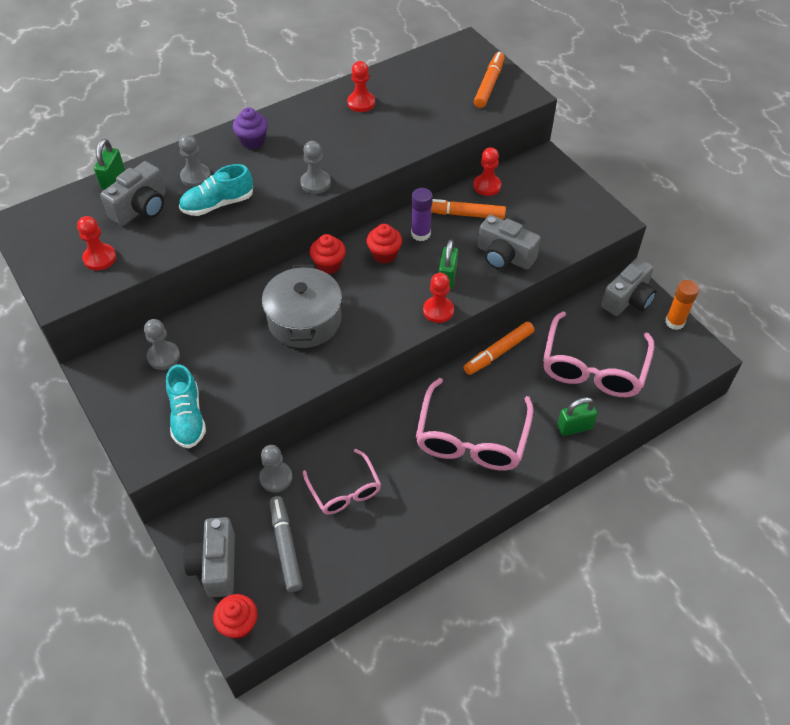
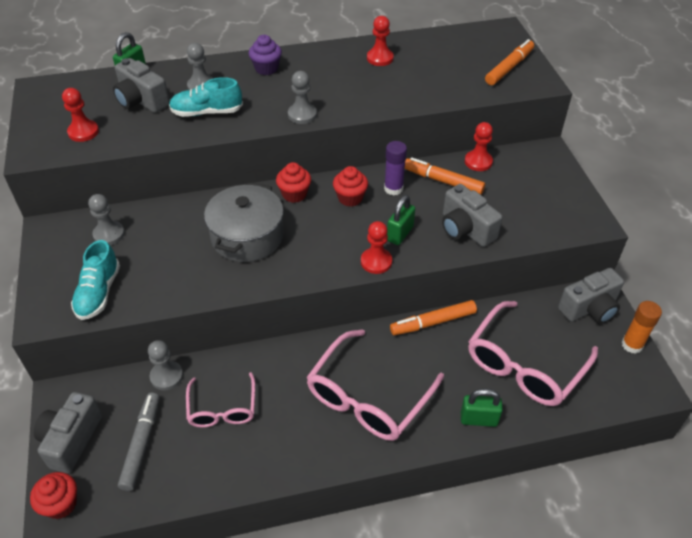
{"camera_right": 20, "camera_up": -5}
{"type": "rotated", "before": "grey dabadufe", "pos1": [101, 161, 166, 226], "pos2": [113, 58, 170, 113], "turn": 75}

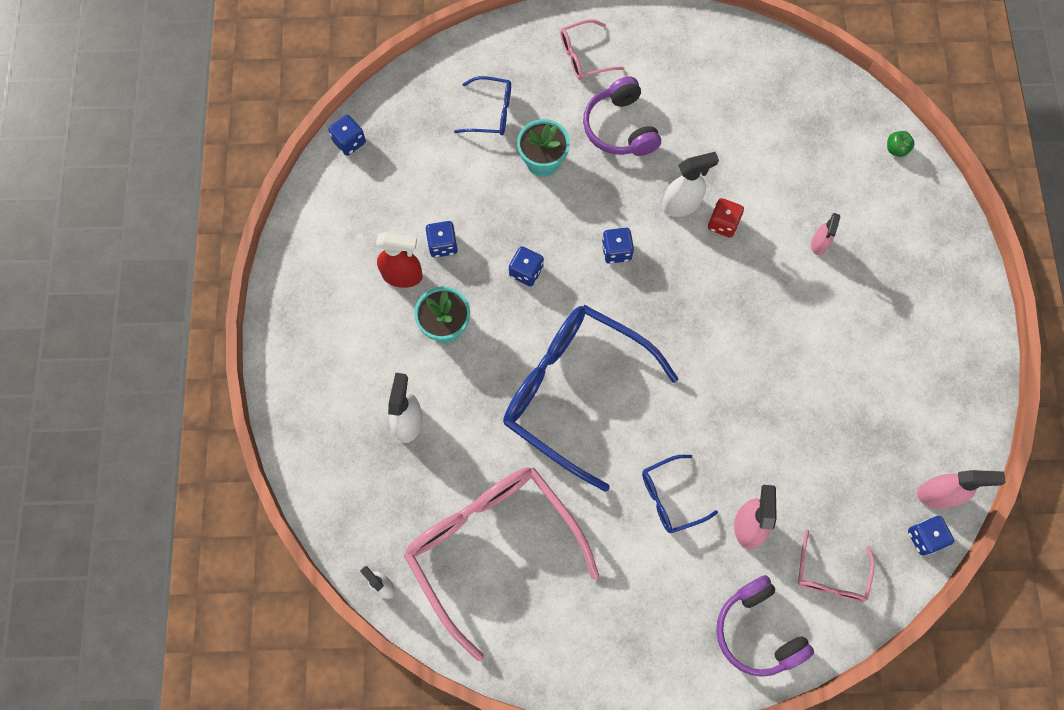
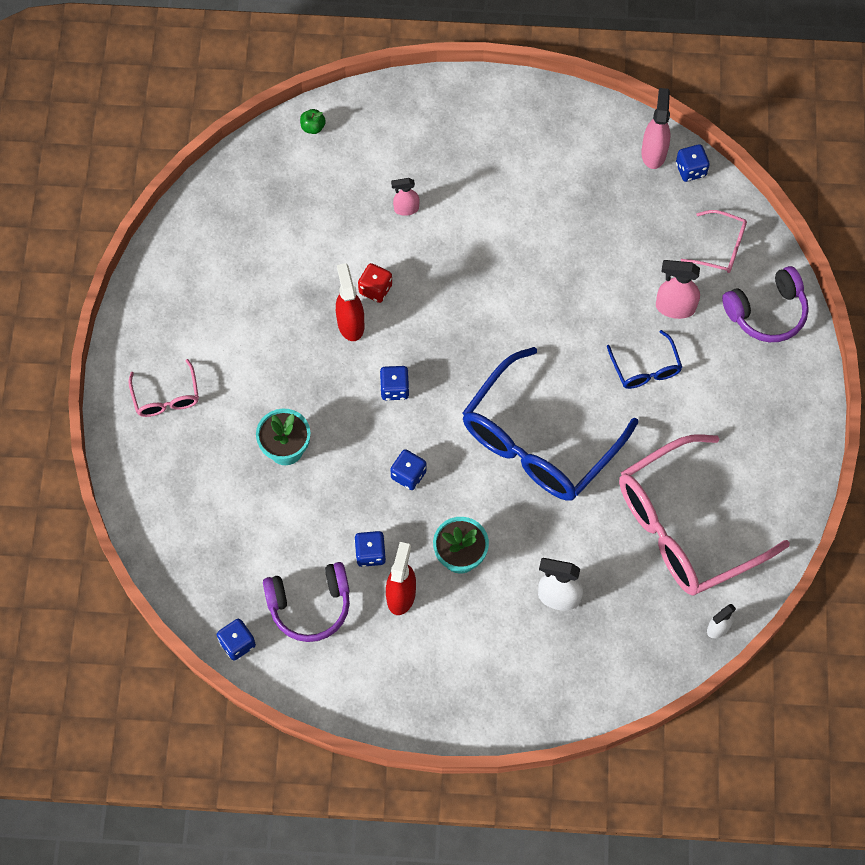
{"camera_right": -85, "camera_up": -5}
{"type": "gone", "before": "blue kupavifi", "pos1": [454, 76, 511, 135]}
{"type": "shifted", "before": "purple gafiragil", "pos1": [583, 77, 661, 156], "pos2": [263, 562, 350, 642]}
{"type": "repainted", "before": "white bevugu", "after": "red bevugu", "pos1": [662, 152, 719, 217], "pos2": [336, 263, 364, 341]}
{"type": "rotated", "before": "pink bevugu", "pos1": [811, 213, 840, 255], "pos2": [391, 178, 420, 216], "turn": 150}

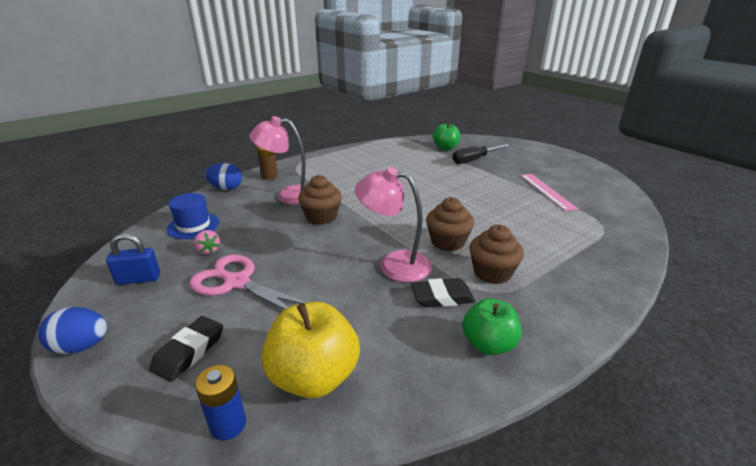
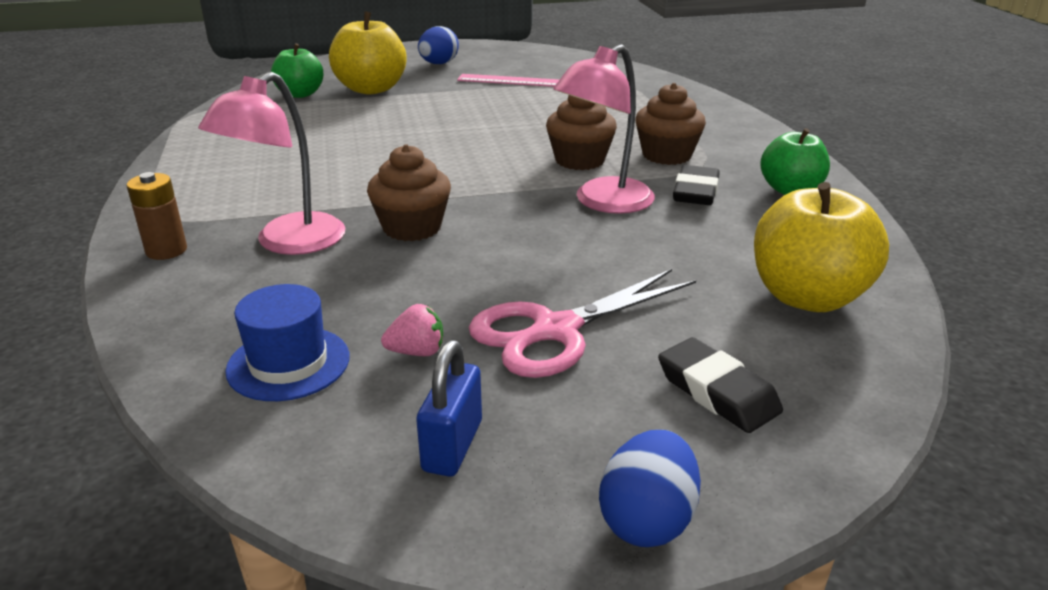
{"camera_right": -65, "camera_up": 0}
{"type": "gone", "before": "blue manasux", "pos1": [195, 365, 246, 440]}
{"type": "shifted", "before": "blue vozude", "pos1": [205, 163, 242, 190], "pos2": [418, 26, 459, 64]}
{"type": "swapped", "before": "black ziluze", "after": "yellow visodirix", "pos1": [453, 144, 510, 164], "pos2": [329, 11, 407, 94]}

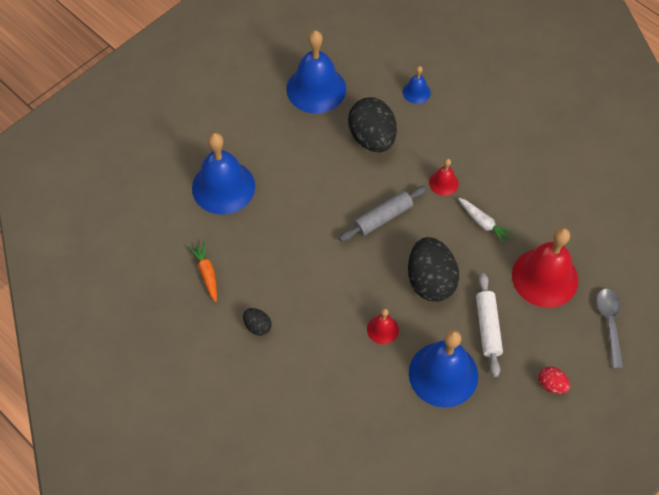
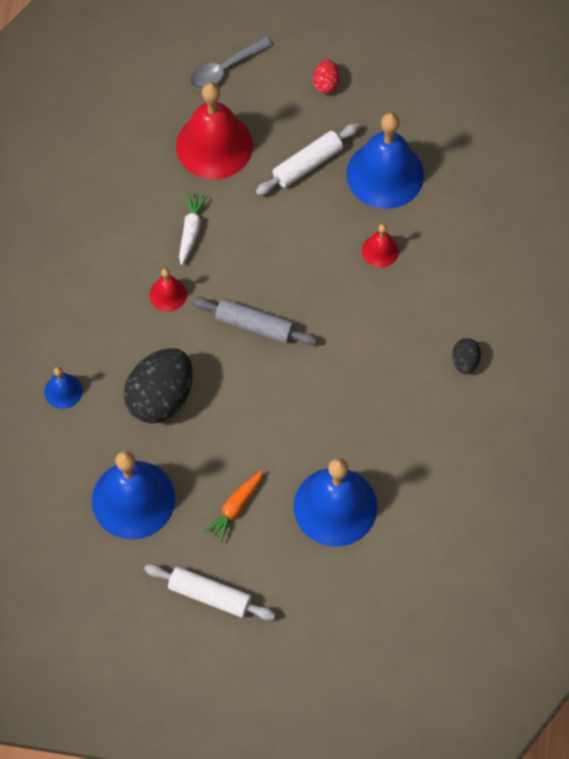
{"camera_right": -125, "camera_up": 5}
{"type": "gone", "before": "black vozude", "pos1": [408, 237, 459, 302]}
{"type": "new", "after": "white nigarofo", "pos2": [144, 564, 276, 620]}
{"type": "shifted", "before": "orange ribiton", "pos1": [188, 241, 217, 302], "pos2": [203, 470, 263, 543]}

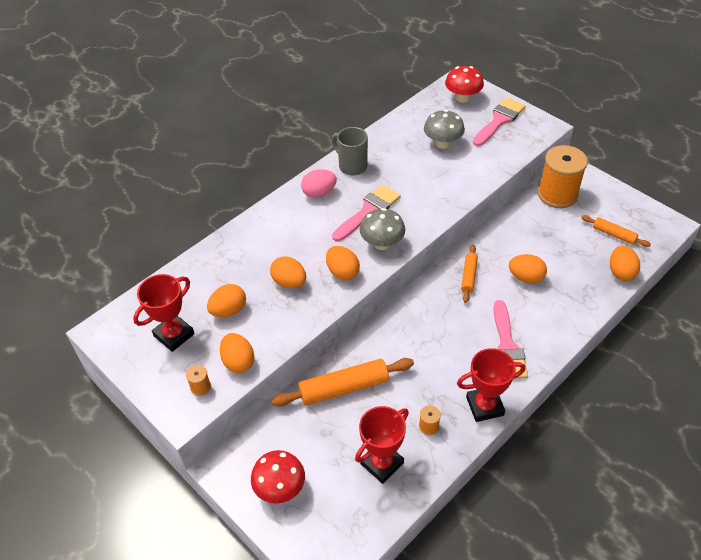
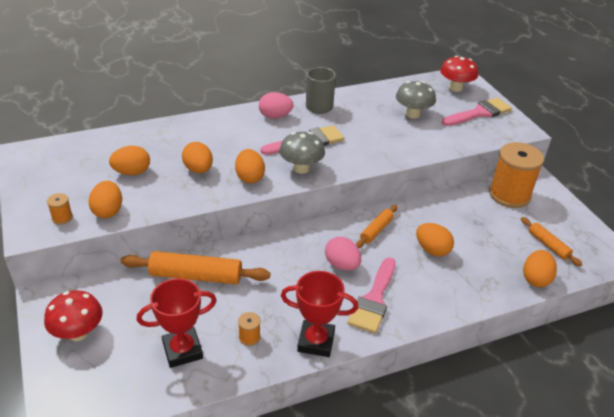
{"camera_right": 20, "camera_up": -10}
{"type": "gone", "before": "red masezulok", "pos1": [133, 274, 195, 352]}
{"type": "new", "after": "pink vozude", "pos2": [325, 237, 361, 271]}

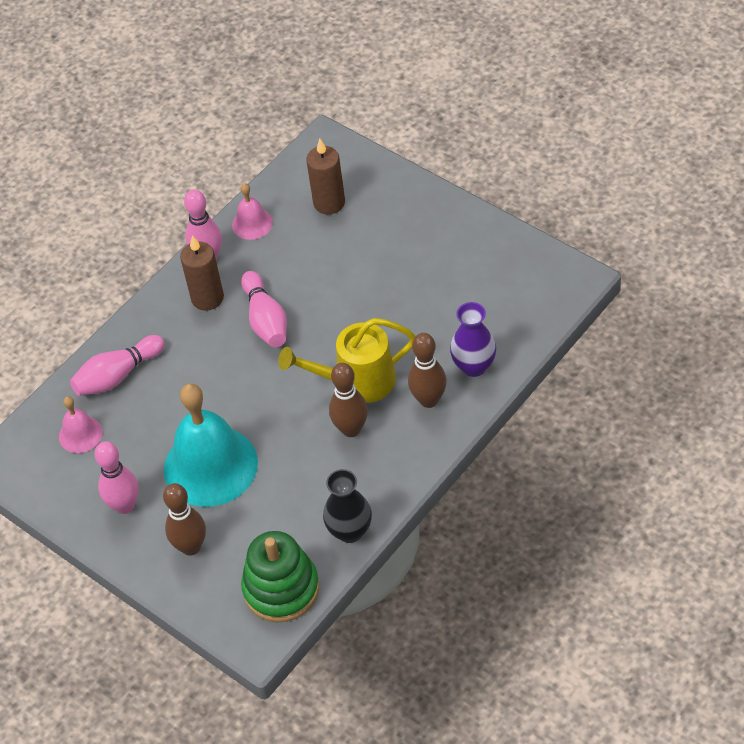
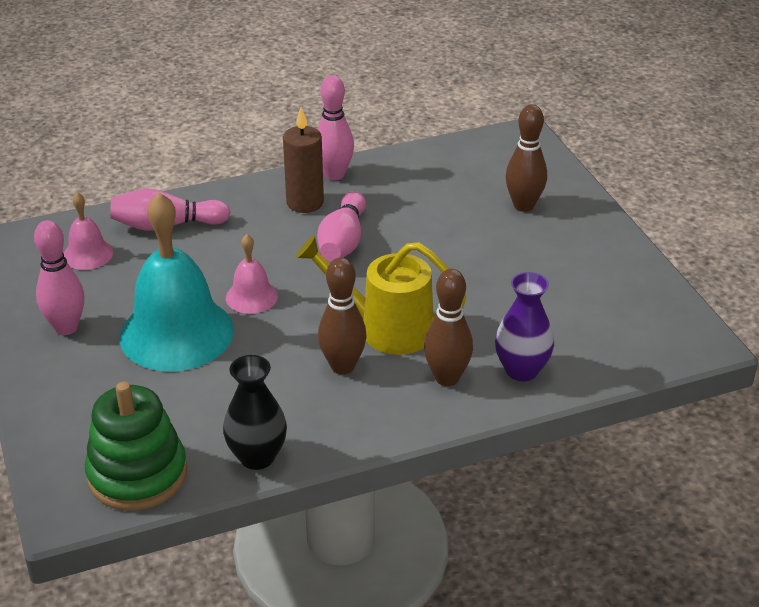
{"camera_right": 25, "camera_up": -15}
{"type": "gone", "before": "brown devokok", "pos1": [306, 139, 345, 215]}
{"type": "shifted", "before": "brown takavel", "pos1": [163, 483, 206, 556], "pos2": [505, 104, 547, 212]}
{"type": "shifted", "before": "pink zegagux", "pos1": [232, 183, 273, 240], "pos2": [226, 234, 278, 314]}

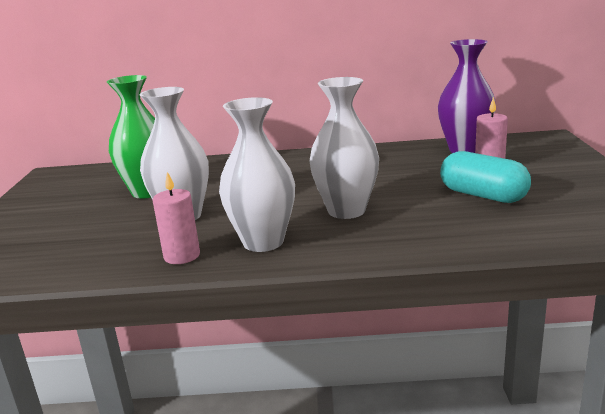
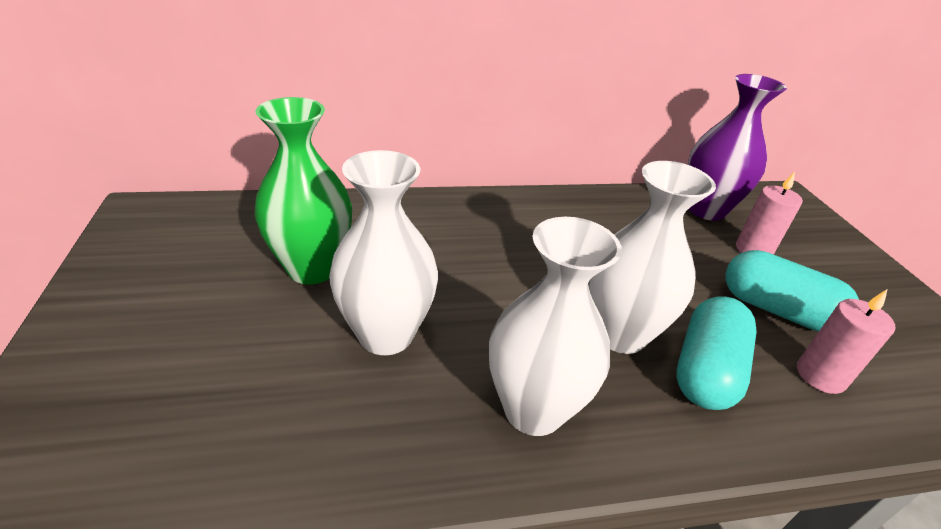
{"camera_right": -15, "camera_up": 15}
{"type": "new", "after": "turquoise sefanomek", "pos2": [676, 296, 757, 410]}
{"type": "shifted", "before": "pink devokok", "pos1": [153, 172, 200, 264], "pos2": [797, 290, 896, 394]}

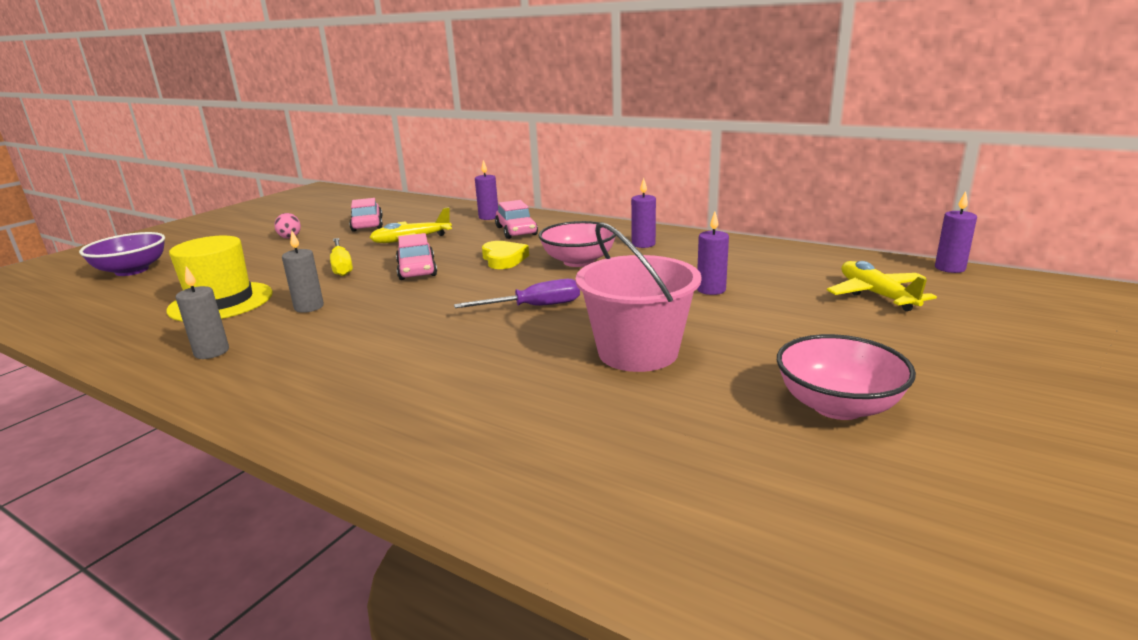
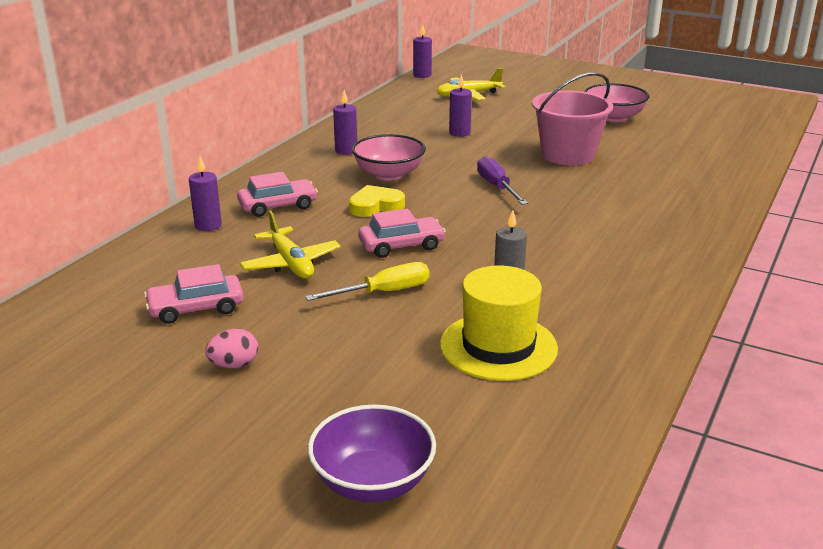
{"camera_right": -95, "camera_up": 5}
{"type": "gone", "before": "grey devokok", "pos1": [175, 266, 229, 359]}

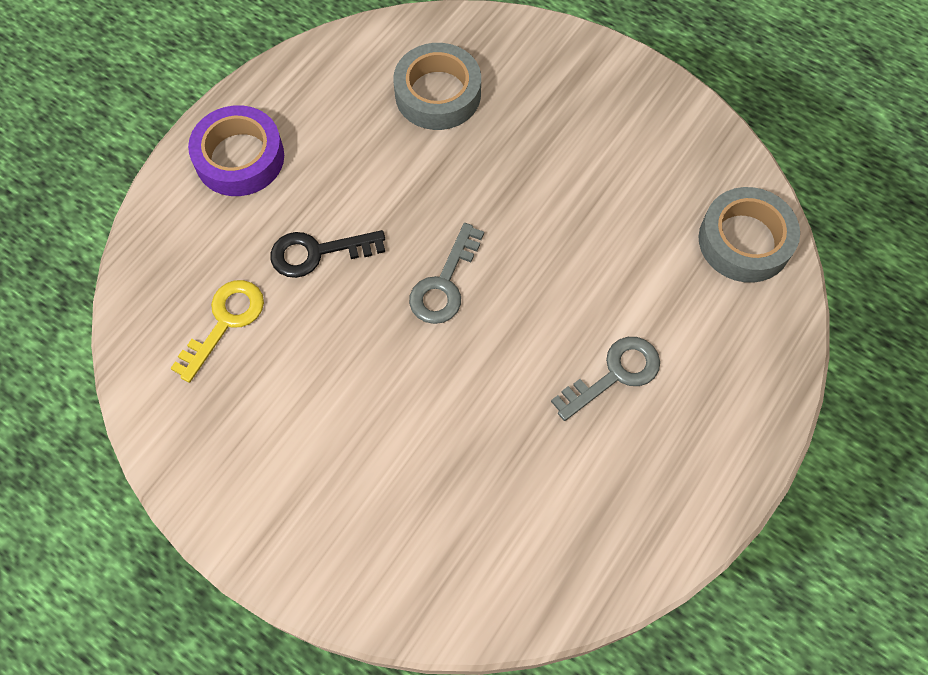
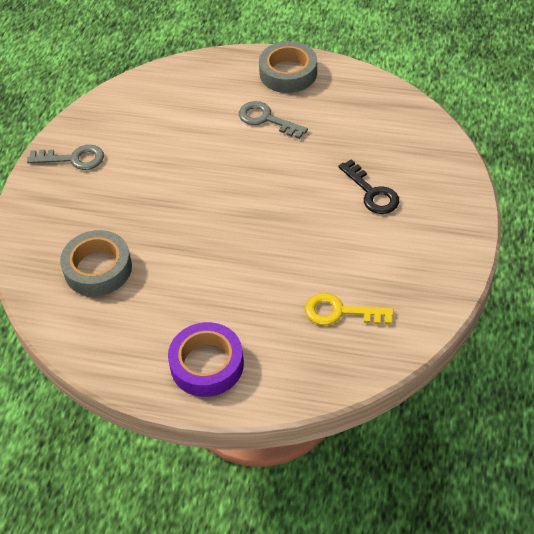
{"camera_right": -110, "camera_up": -15}
{"type": "shifted", "before": "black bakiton", "pos1": [270, 230, 385, 278], "pos2": [338, 159, 399, 214]}
{"type": "shifted", "before": "grey bakiton", "pos1": [409, 223, 484, 324], "pos2": [27, 145, 104, 170]}
{"type": "shifted", "before": "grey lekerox", "pos1": [699, 187, 800, 283], "pos2": [259, 41, 317, 93]}

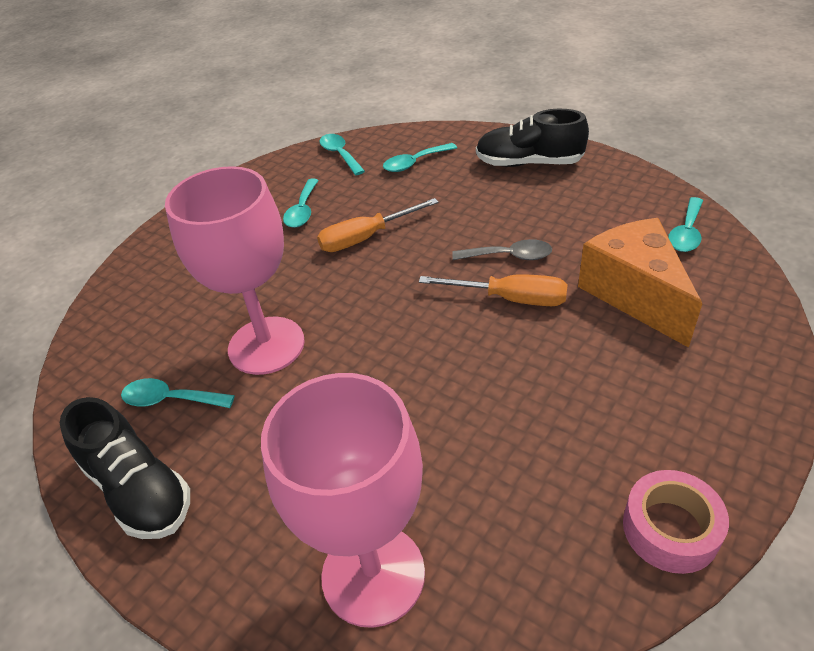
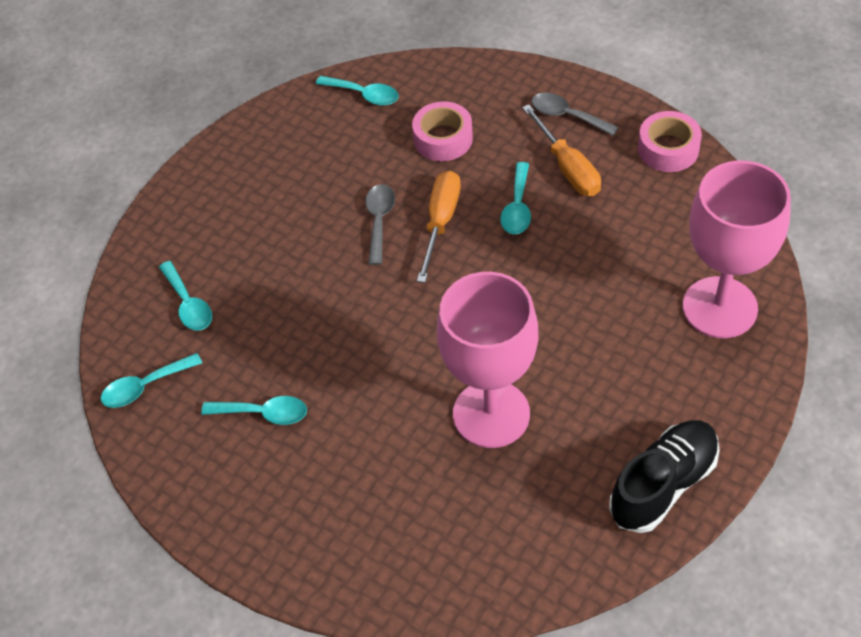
{"camera_right": -90, "camera_up": 10}
{"type": "gone", "before": "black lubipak", "pos1": [476, 109, 589, 167]}
{"type": "new", "after": "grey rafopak", "pos2": [532, 93, 619, 136]}
{"type": "shifted", "before": "turquoise rafopak", "pos1": [121, 378, 235, 408], "pos2": [500, 162, 531, 234]}
{"type": "shifted", "before": "orange ziluze", "pos1": [317, 198, 439, 252], "pos2": [522, 105, 601, 196]}
{"type": "swapped", "before": "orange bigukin", "after": "pink lekerox", "pos1": [578, 218, 702, 348], "pos2": [412, 101, 473, 161]}

